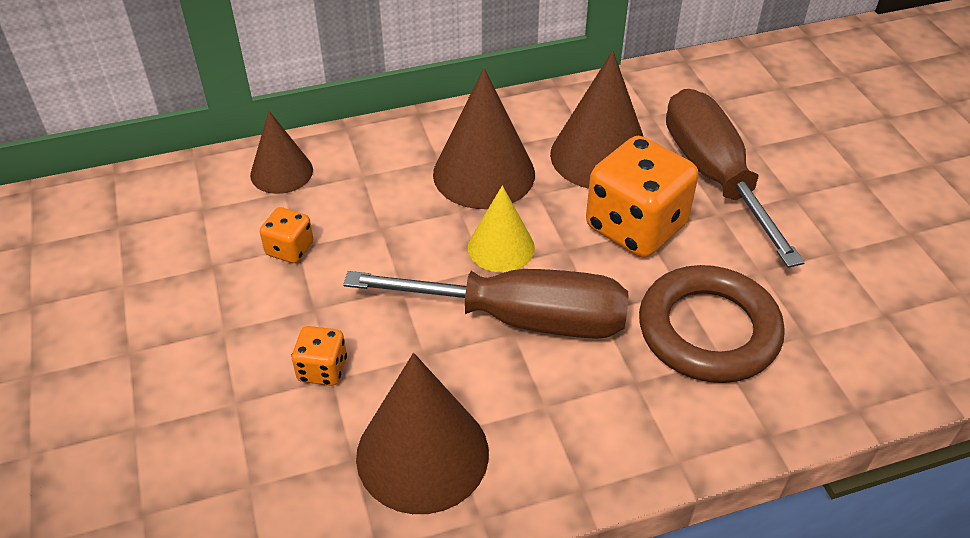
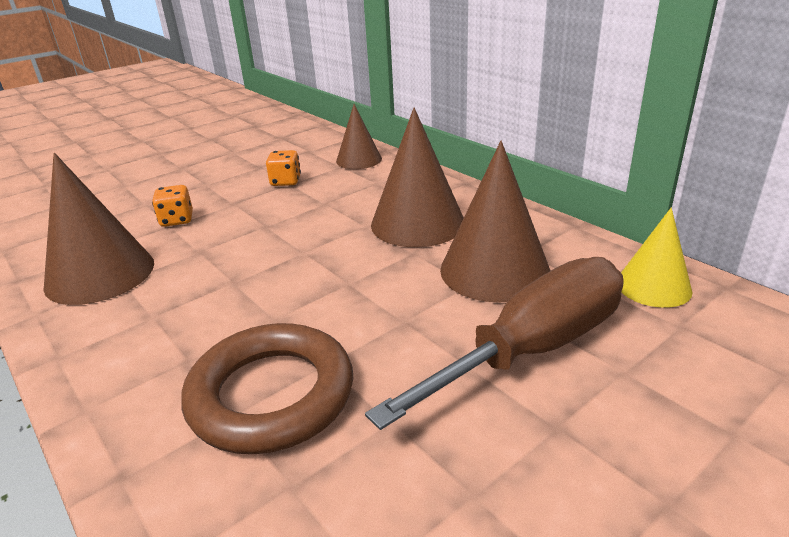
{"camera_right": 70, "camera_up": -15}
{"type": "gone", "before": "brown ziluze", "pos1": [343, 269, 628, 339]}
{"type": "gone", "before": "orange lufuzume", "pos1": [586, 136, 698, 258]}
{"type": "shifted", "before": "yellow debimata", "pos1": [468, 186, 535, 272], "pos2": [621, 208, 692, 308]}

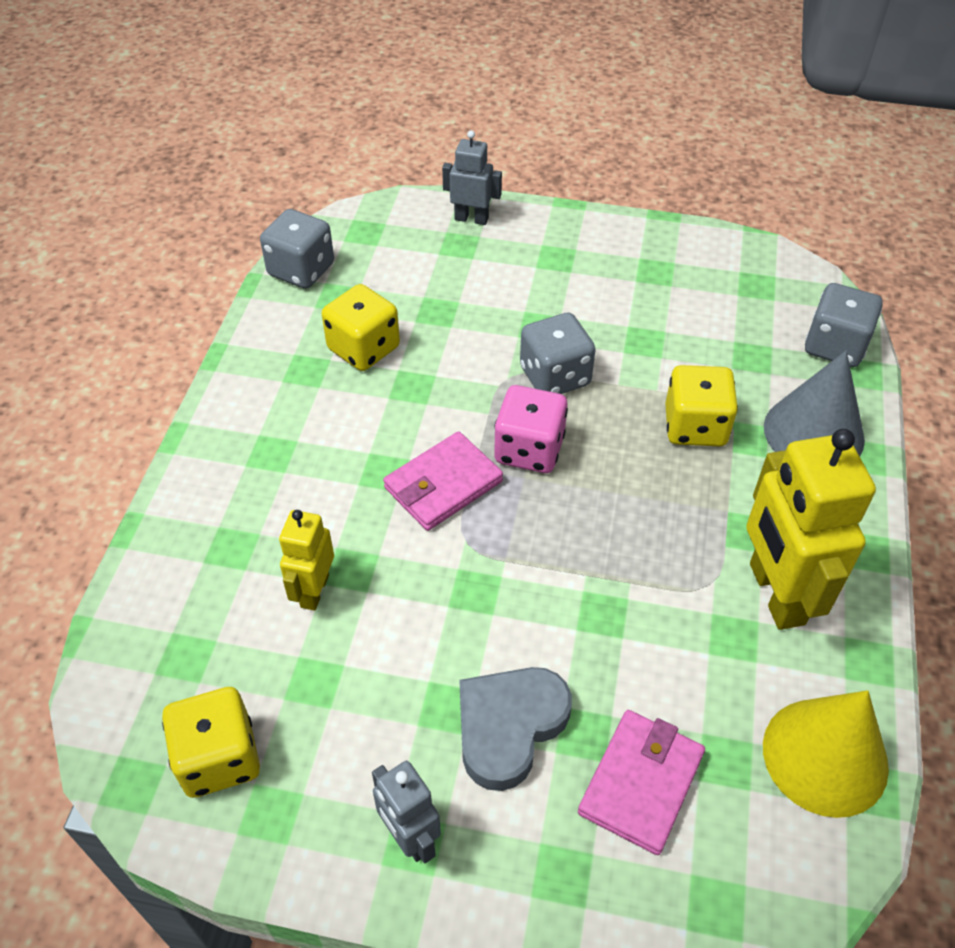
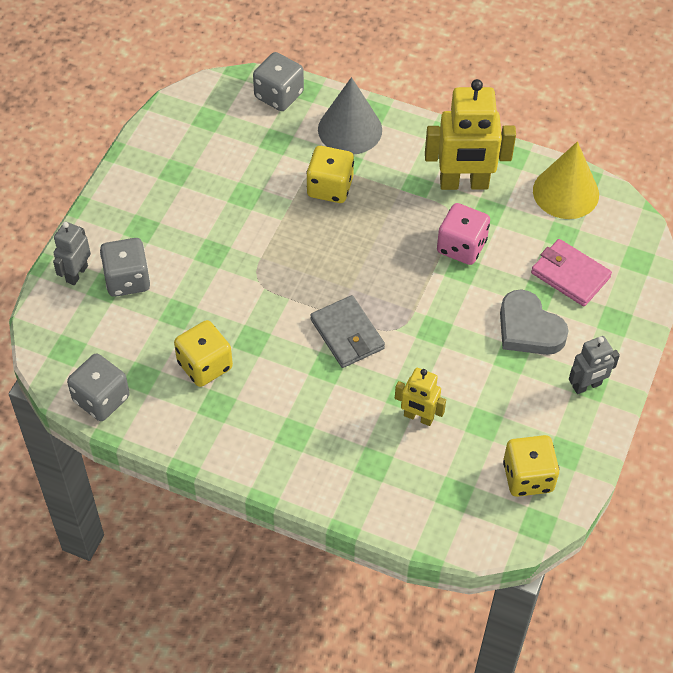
{"camera_right": -80, "camera_up": 5}
{"type": "shifted", "before": "pink lufuzume", "pos1": [494, 385, 568, 473], "pos2": [437, 203, 490, 265]}
{"type": "shifted", "before": "grey lufuzume", "pos1": [520, 312, 596, 394], "pos2": [100, 238, 150, 297]}
{"type": "repainted", "before": "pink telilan", "after": "grey telilan", "pos1": [383, 431, 503, 531], "pos2": [310, 295, 385, 368]}

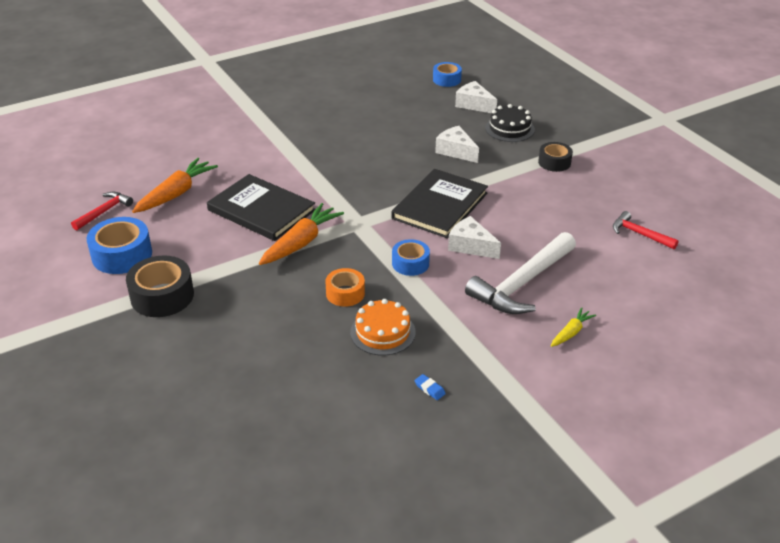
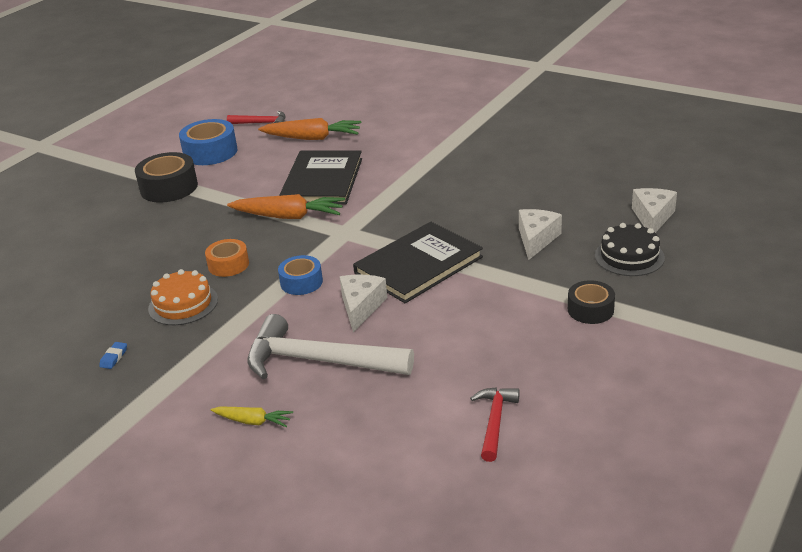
{"camera_right": 65, "camera_up": -5}
{"type": "gone", "before": "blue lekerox", "pos1": [433, 62, 462, 87]}
{"type": "rotated", "before": "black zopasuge", "pos1": [391, 169, 488, 238], "pos2": [353, 222, 483, 303], "turn": -45}

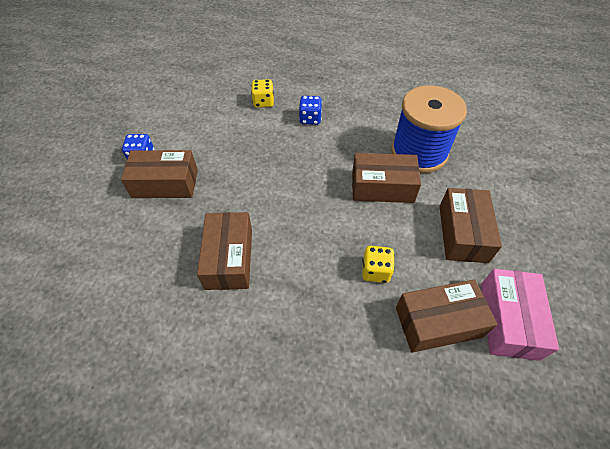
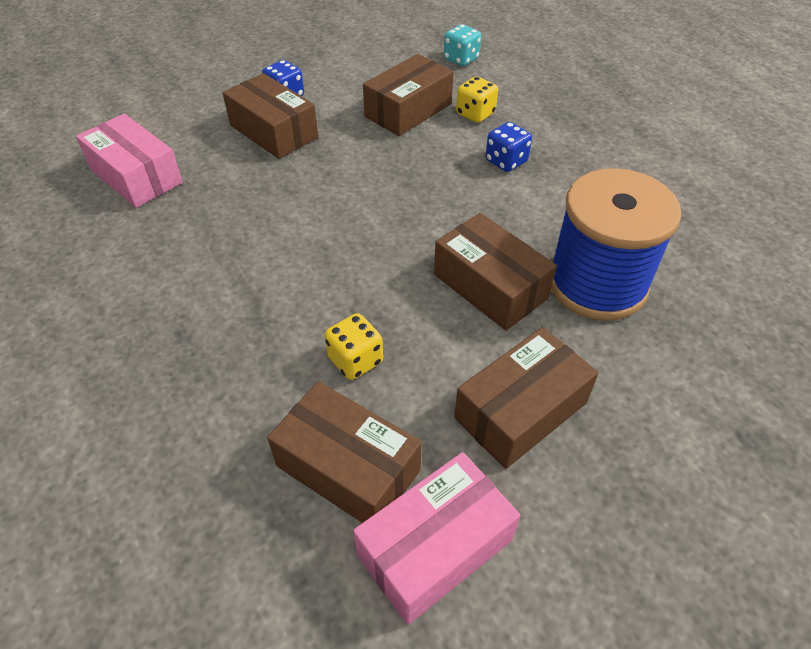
{"camera_right": 45, "camera_up": -5}
{"type": "new", "after": "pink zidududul", "pos2": [76, 114, 183, 208]}
{"type": "new", "after": "turquoise lufuzume", "pos2": [444, 24, 481, 66]}
{"type": "shifted", "before": "brown zidududul", "pos1": [197, 212, 252, 290], "pos2": [363, 54, 453, 136]}

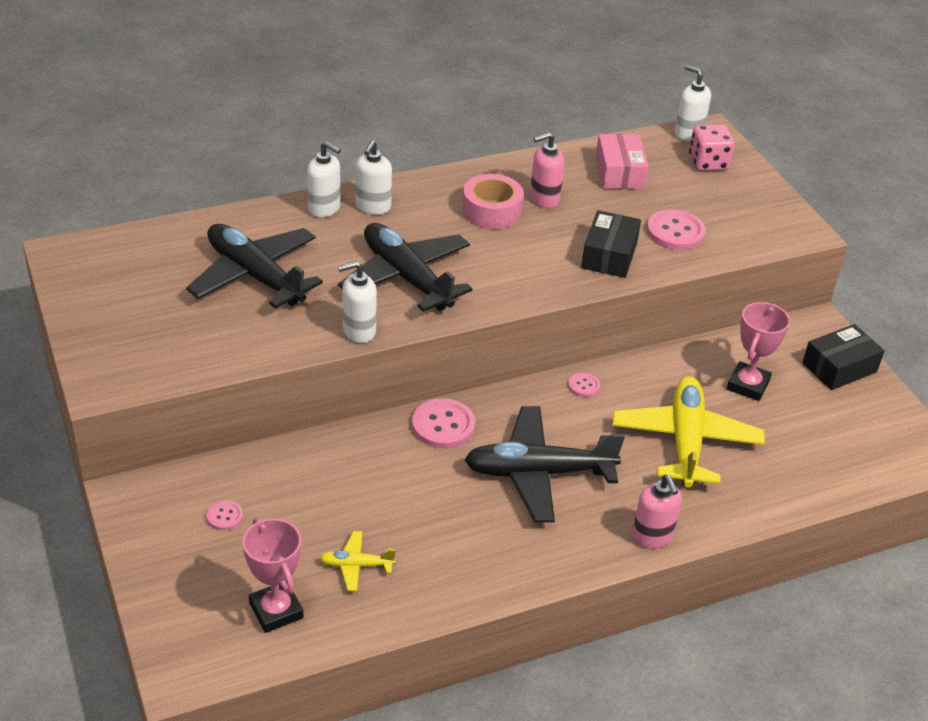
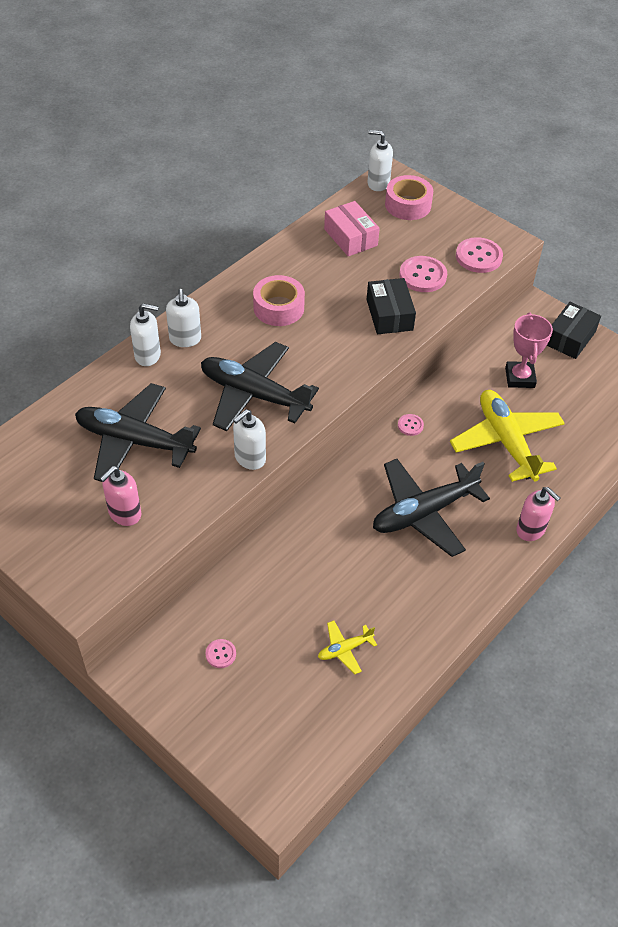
{"camera_right": -25, "camera_up": 10}
{"type": "gone", "before": "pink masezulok", "pos1": [243, 518, 304, 633]}
{"type": "shifted", "before": "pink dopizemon", "pos1": [412, 398, 475, 449], "pos2": [456, 237, 503, 273]}
{"type": "shifted", "before": "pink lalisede", "pos1": [530, 132, 565, 208], "pos2": [100, 466, 141, 526]}
{"type": "swapped", "before": "pink lufuzume", "after": "pink lekerox", "pos1": [689, 124, 735, 171], "pos2": [385, 175, 433, 220]}

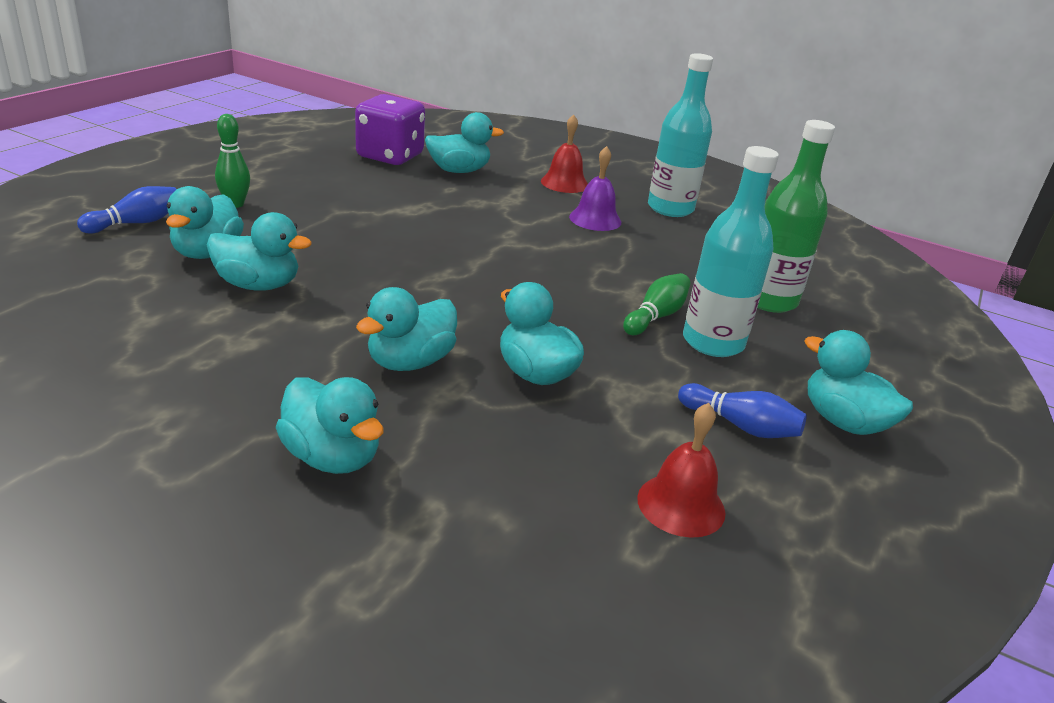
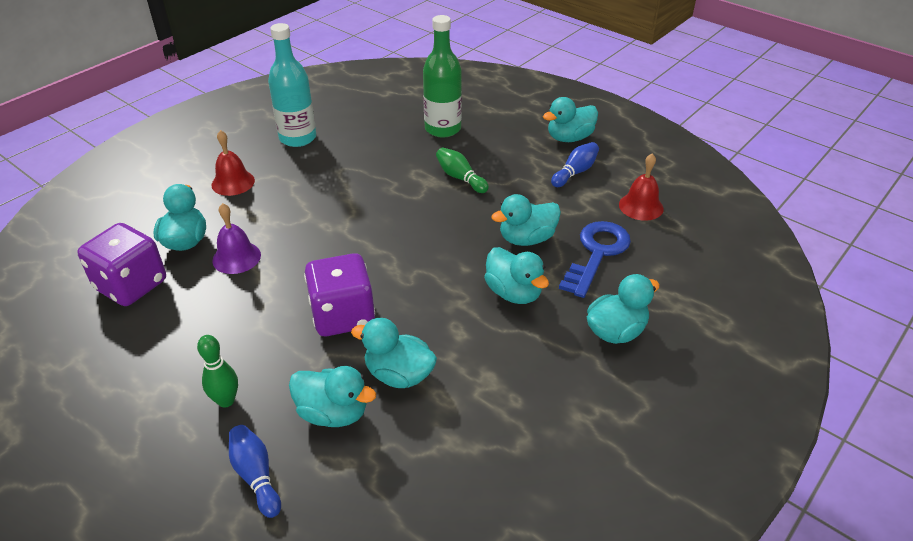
{"camera_right": -75, "camera_up": 10}
{"type": "gone", "before": "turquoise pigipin", "pos1": [683, 146, 779, 357]}
{"type": "new", "after": "purple lufuzume", "pos2": [304, 253, 375, 336]}
{"type": "new", "after": "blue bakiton", "pos2": [559, 221, 631, 298]}
{"type": "shifted", "before": "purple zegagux", "pos1": [569, 146, 621, 231], "pos2": [212, 203, 261, 274]}
{"type": "rotated", "before": "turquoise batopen", "pos1": [207, 212, 312, 291], "pos2": [351, 318, 437, 388], "turn": -90}

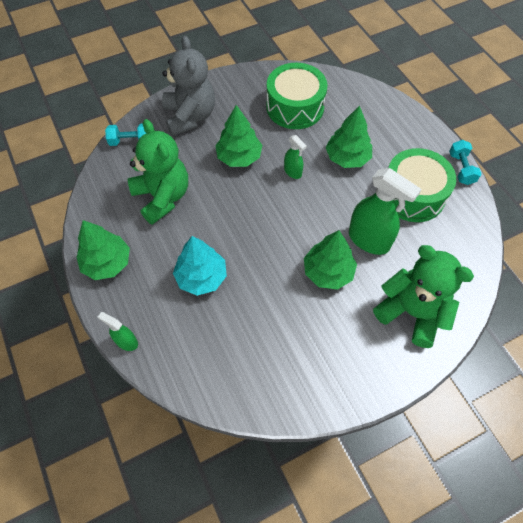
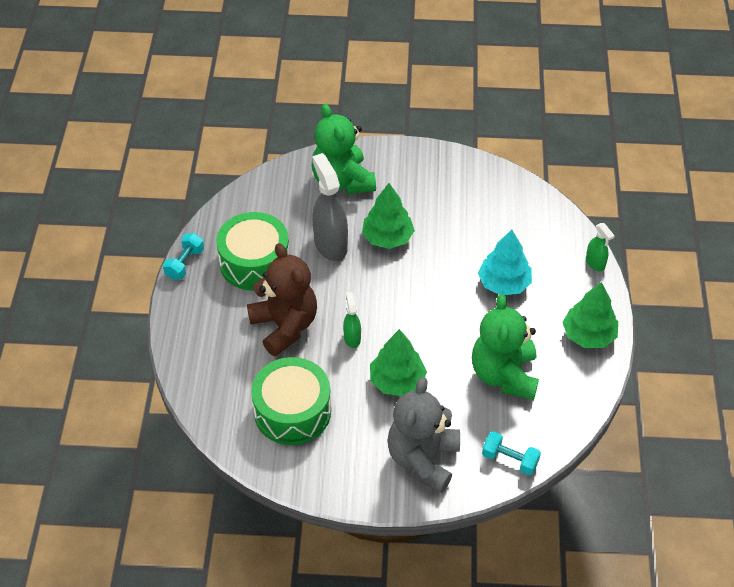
{"camera_right": -150, "camera_up": -10}
{"type": "swapped", "before": "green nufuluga", "after": "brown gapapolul", "pos1": [326, 106, 372, 168], "pos2": [247, 243, 317, 356]}
{"type": "repainted", "before": "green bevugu", "after": "grey bevugu", "pos1": [349, 168, 421, 255], "pos2": [312, 153, 348, 261]}

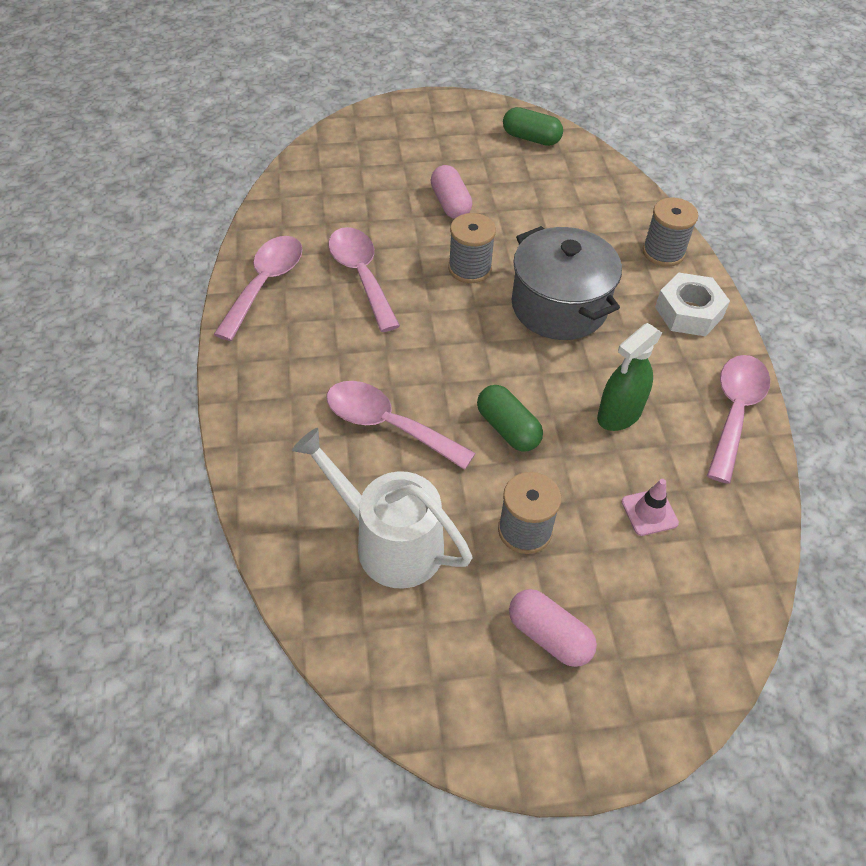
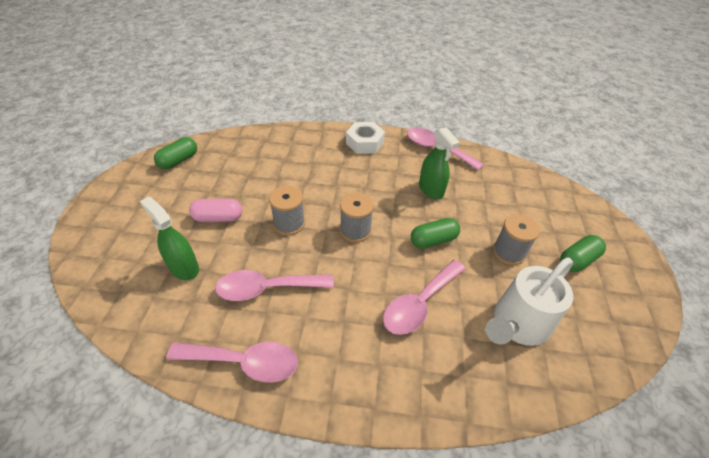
{"camera_right": -75, "camera_up": -5}
{"type": "gone", "before": "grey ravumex", "pos1": [512, 226, 622, 340]}
{"type": "gone", "before": "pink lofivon", "pos1": [621, 479, 679, 536]}
{"type": "new", "after": "green bevugu", "pos2": [140, 197, 199, 280]}
{"type": "shifted", "before": "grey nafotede", "pos1": [643, 198, 698, 267], "pos2": [340, 193, 374, 242]}
{"type": "repainted", "before": "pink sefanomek", "after": "green sefanomek", "pos1": [509, 589, 597, 667], "pos2": [560, 235, 606, 272]}
{"type": "rotated", "before": "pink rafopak", "pos1": [214, 236, 303, 341], "pos2": [166, 342, 298, 383], "turn": 150}

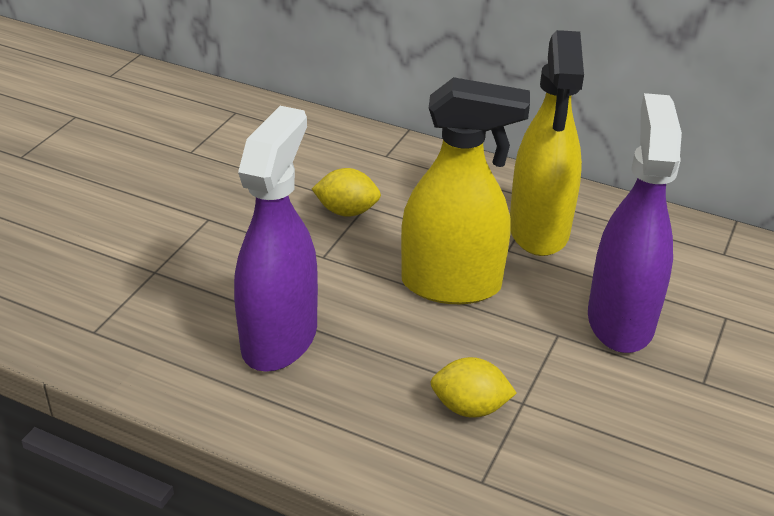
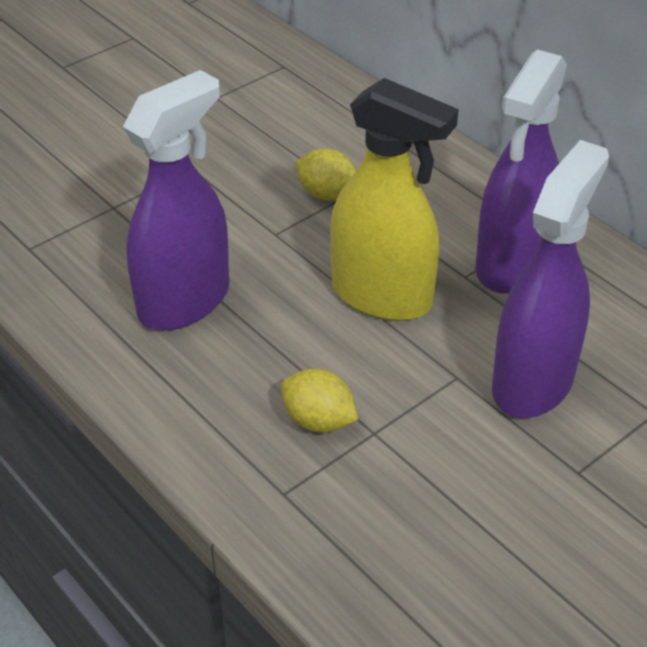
{"camera_right": 25, "camera_up": 5}
{"type": "repainted", "before": "yellow bevugu", "after": "purple bevugu", "pos1": [510, 30, 584, 256], "pos2": [476, 49, 567, 294]}

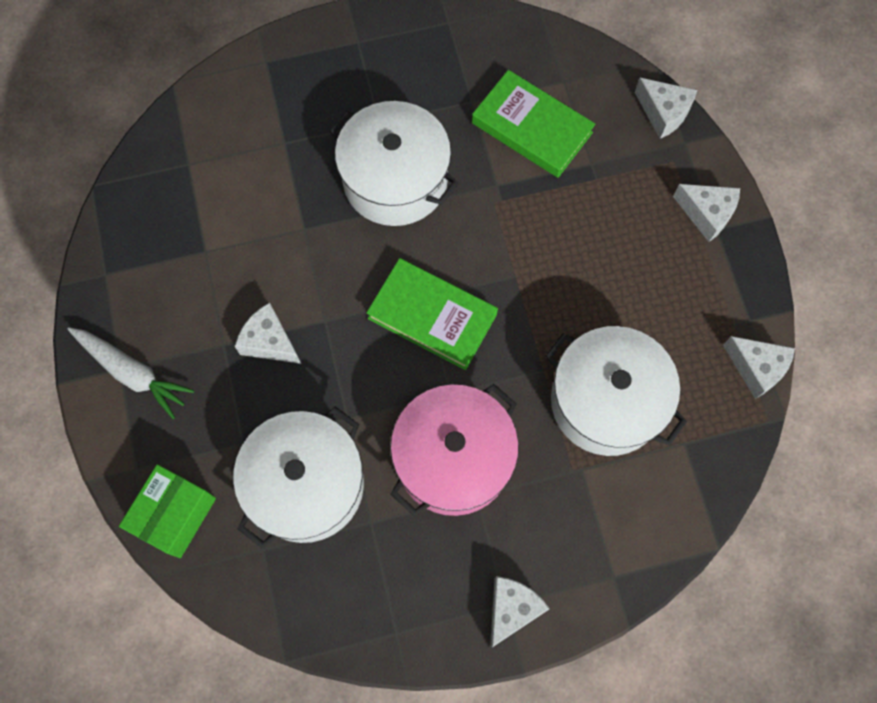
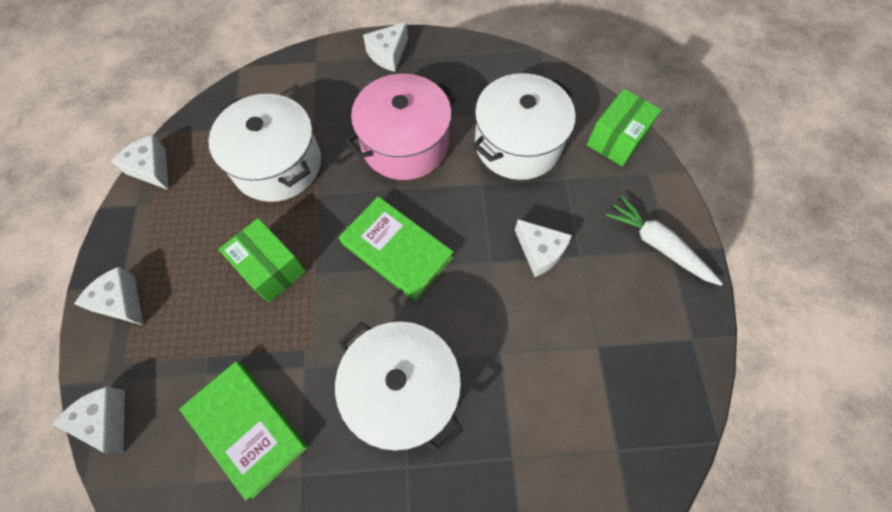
{"camera_right": -170, "camera_up": -5}
{"type": "new", "after": "green zidududul", "pos2": [219, 218, 306, 303]}

